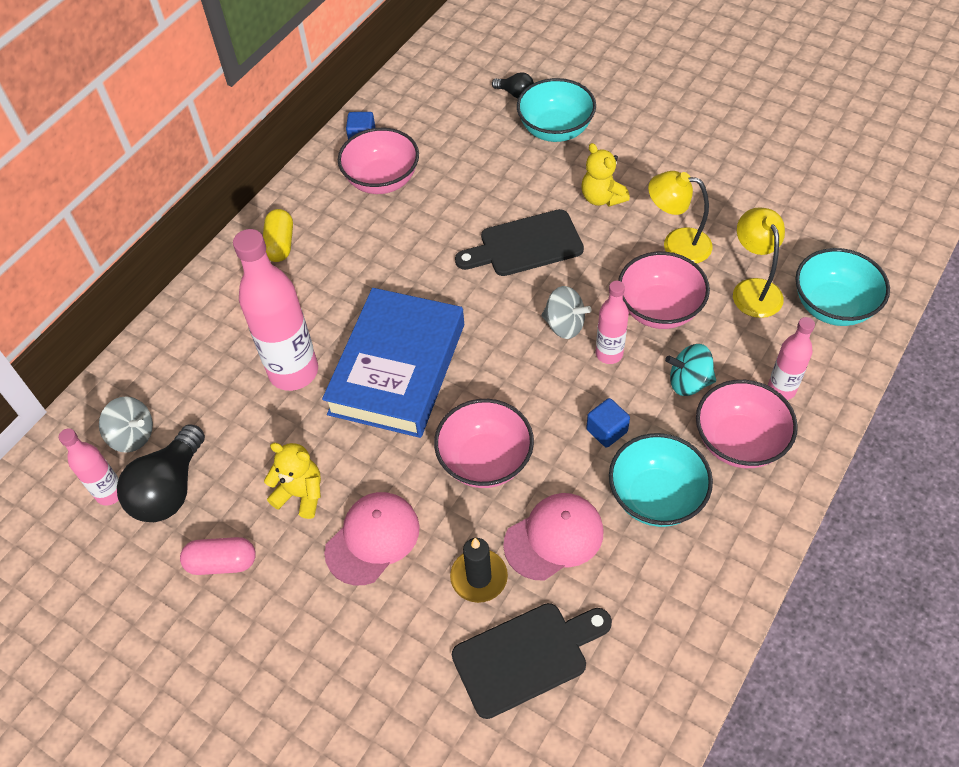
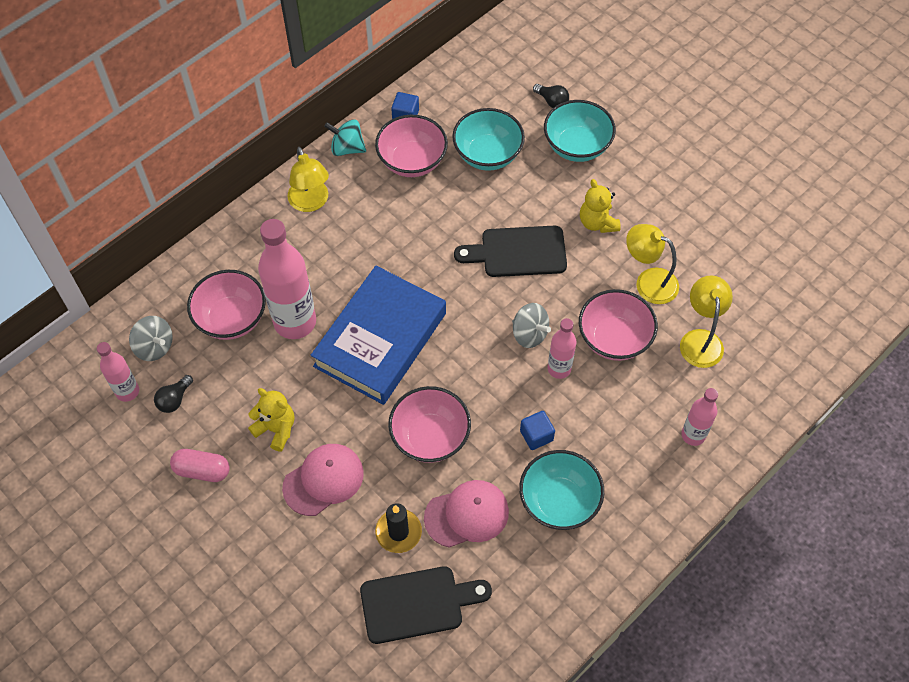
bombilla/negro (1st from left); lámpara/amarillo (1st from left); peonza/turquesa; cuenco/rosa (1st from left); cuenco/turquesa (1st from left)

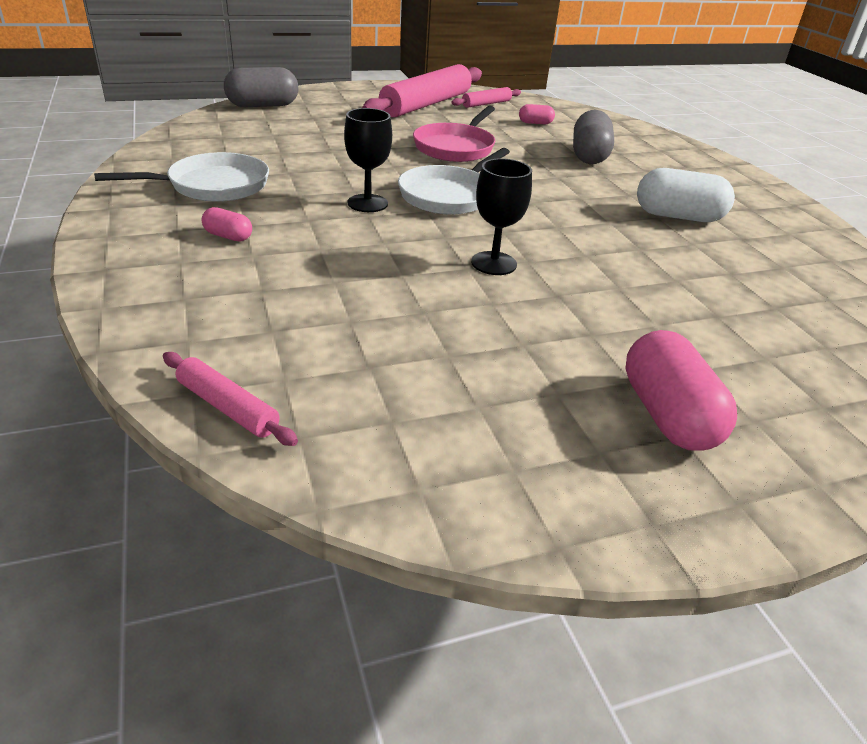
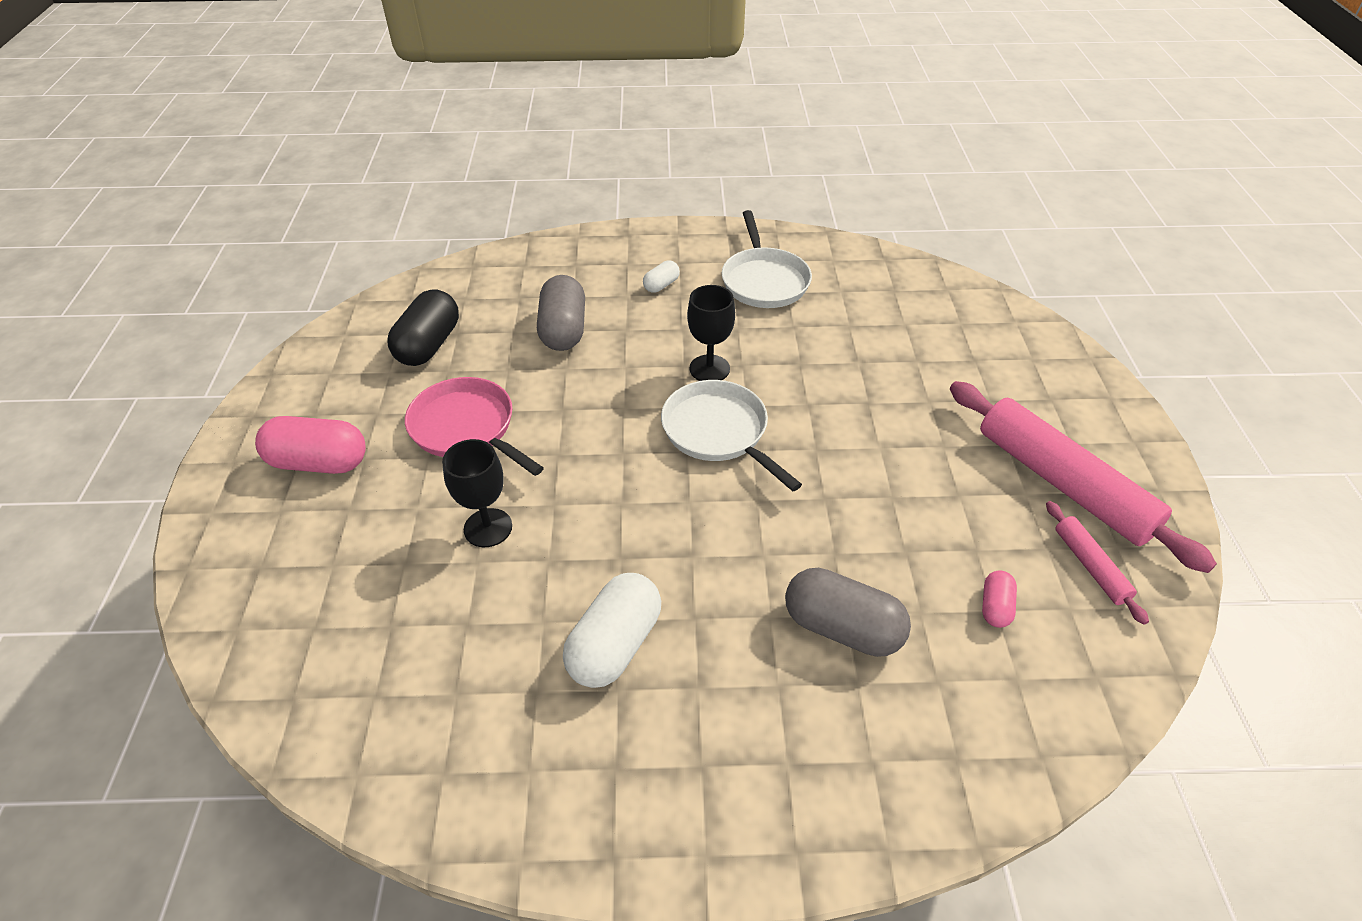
rodillo/rosa (1st from left in the first image); cápsula/blanco (2nd from left); cápsula/gris (1st from left); sartén/rosa; copa/negro (1st from left); cápsula/negro

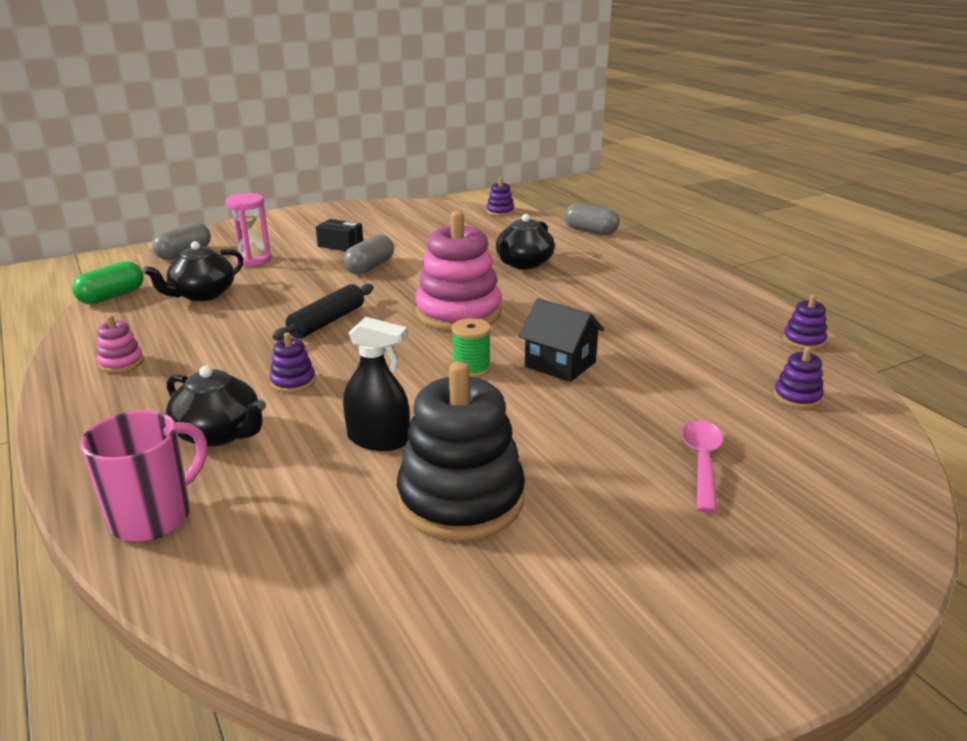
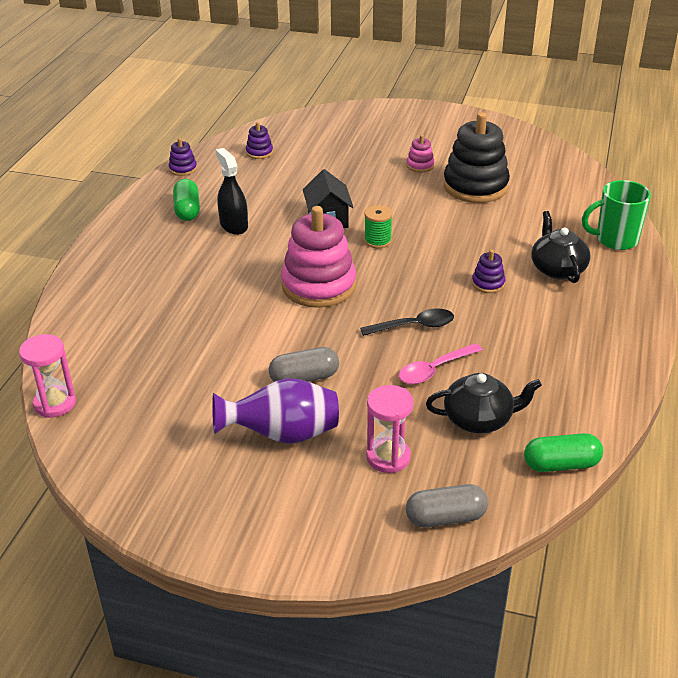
taza/verde; juguete apilable/rosa (2nd from left); cuchara/negro; florero/morado; pulverizador/negro; reloj de arena/rosa (1st from left); tetera/negro (3rd from left in the first image); cápsula/gris (3rd from left in the first image); cuchara/rosa; cápsula/verde (1st from left)

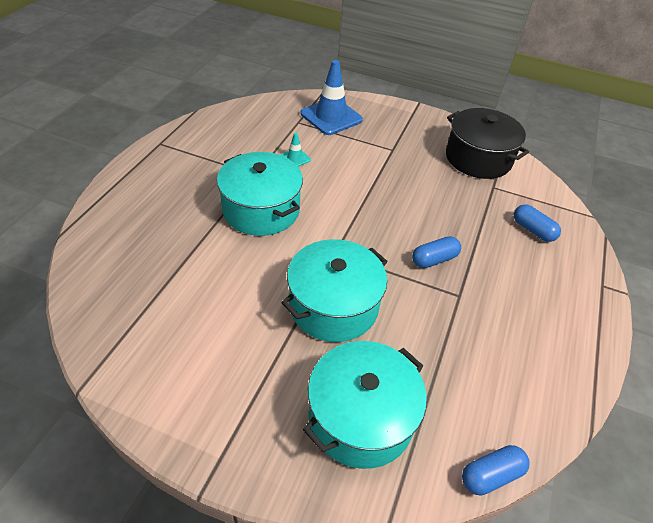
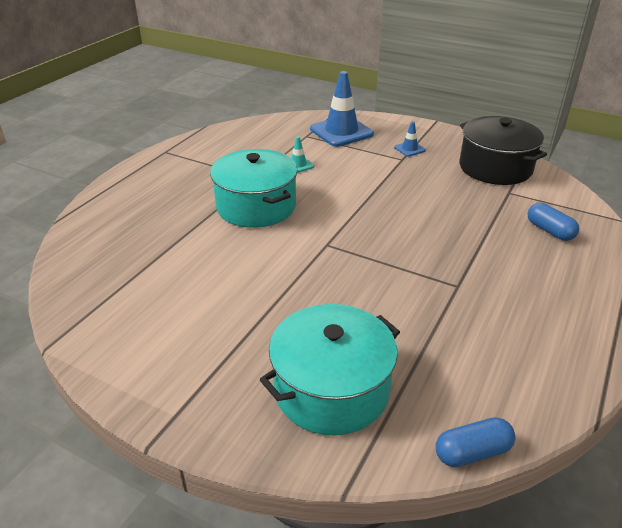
olla/turquesa (2nd from left in the first image); cápsula/azul (1st from left in the first image); cono de tráfico/azul (2nd from left)

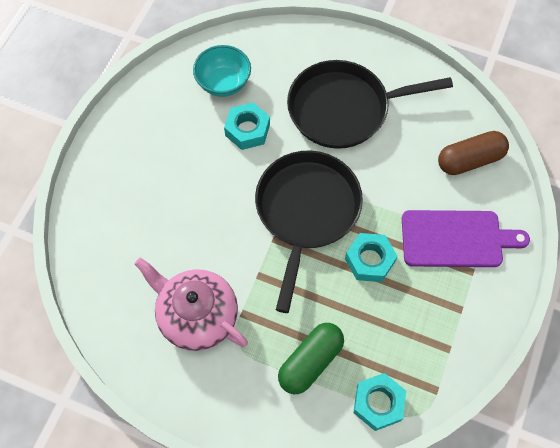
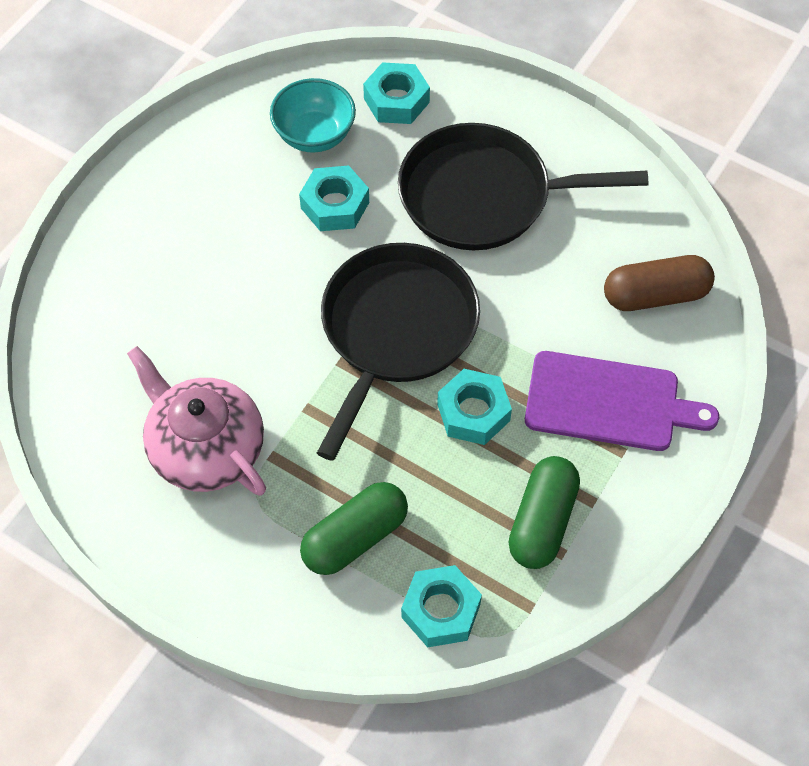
tuerca/turquesa (2nd from left); cápsula/verde (2nd from left)

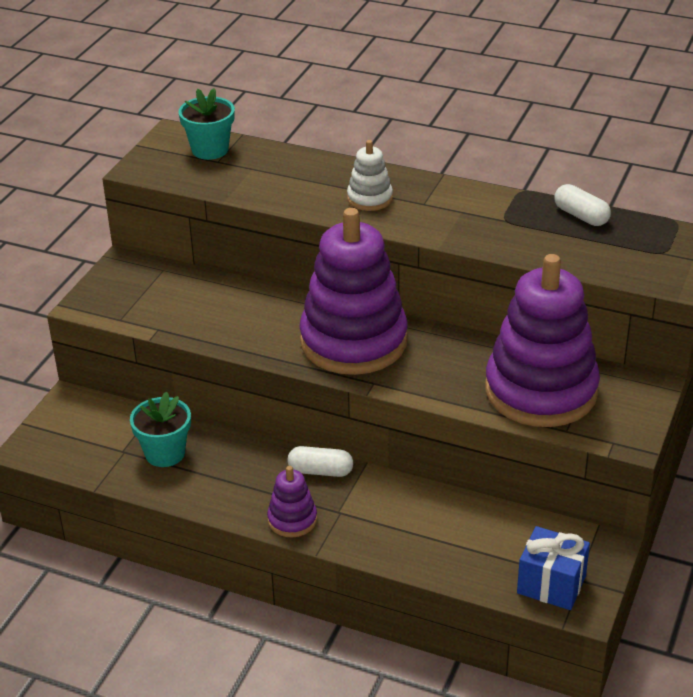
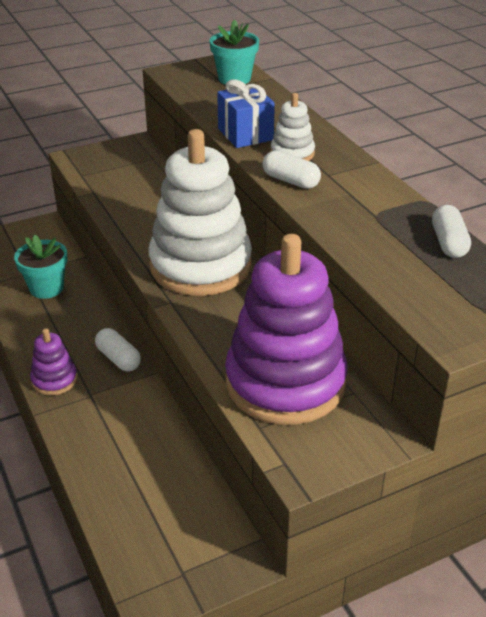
juguete apilable/blanco (1st from left); regalo/azul; cápsula/blanco (2nd from left)

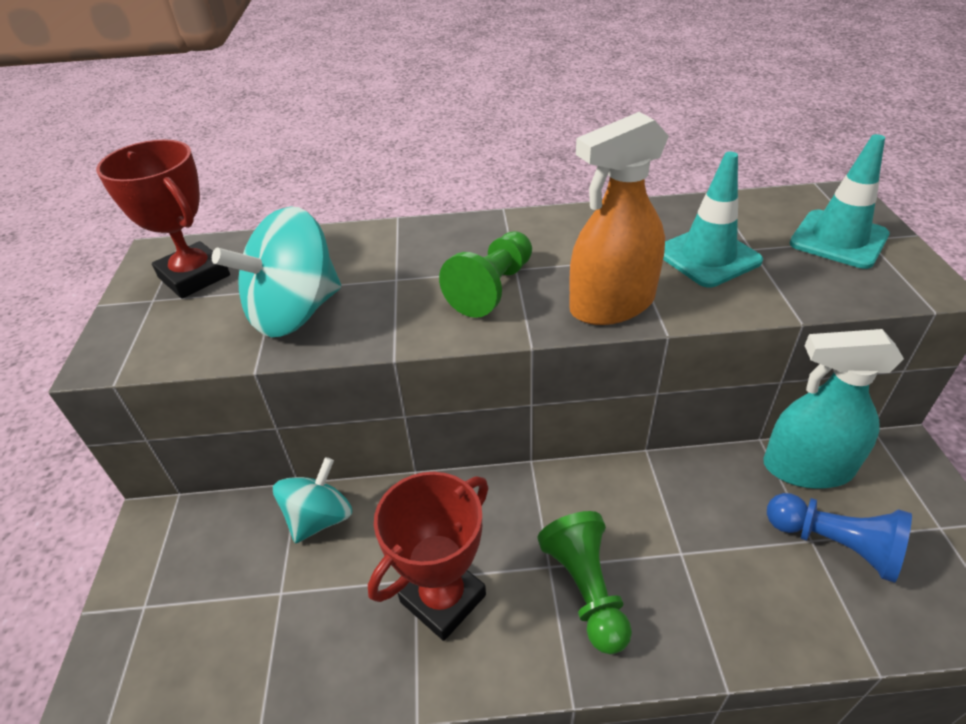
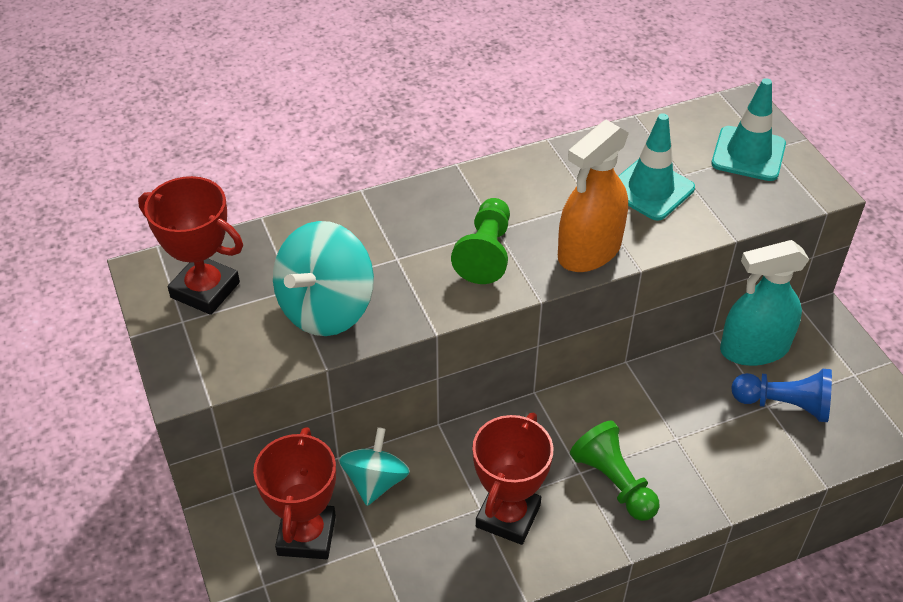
trofeo/rojo (2nd from left)

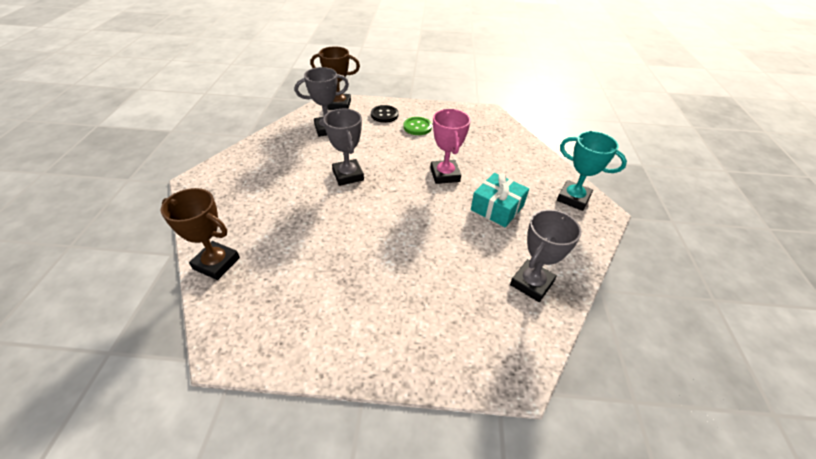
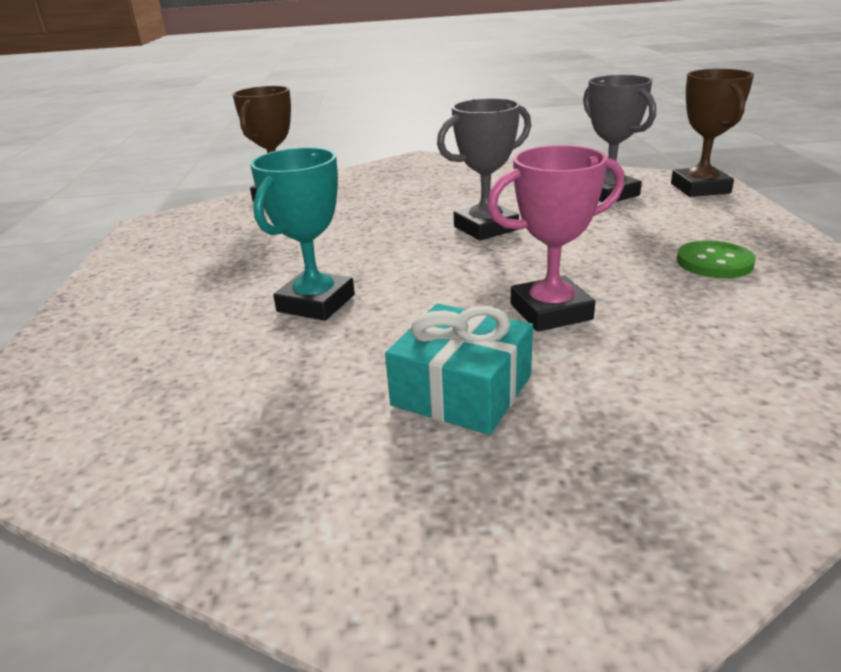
botón/negro; trofeo/gris (3rd from left in the first image); trofeo/turquesa

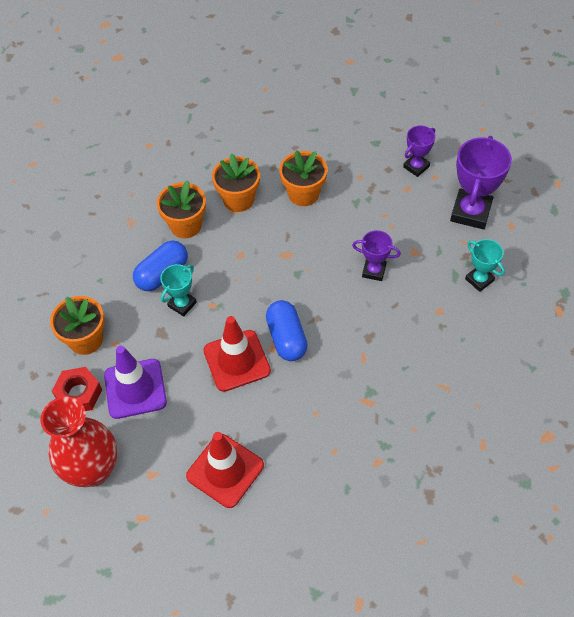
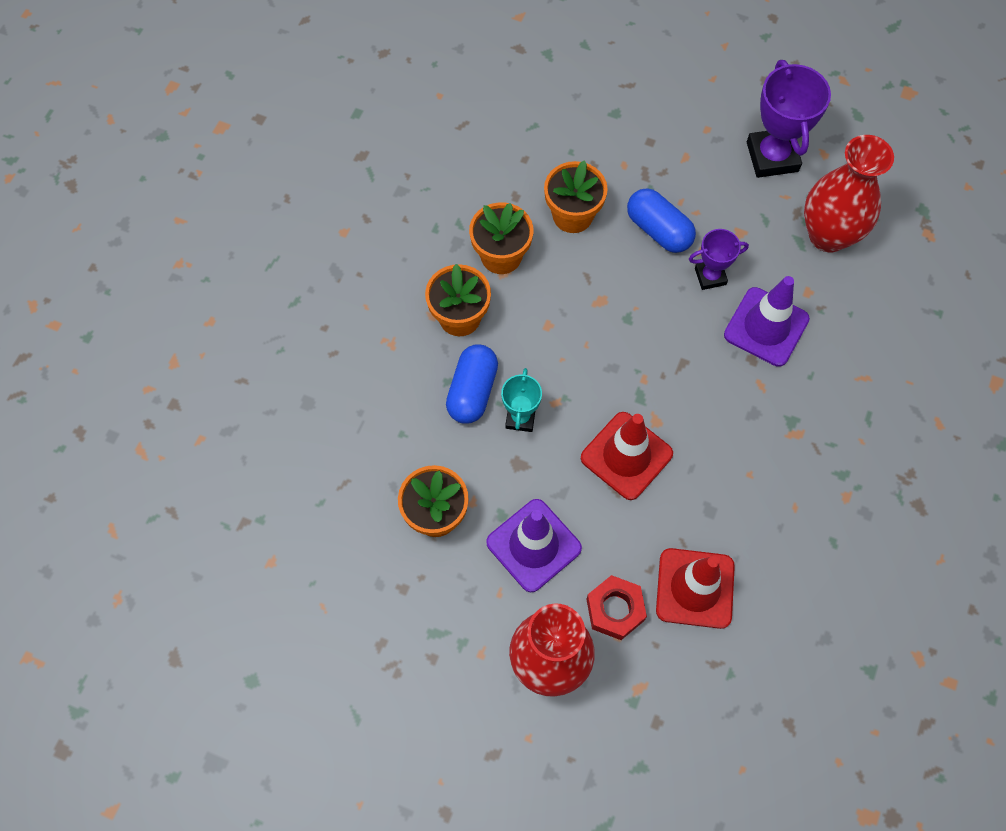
tuerca/rojo; cápsula/azul (2nd from left); trofeo/morado (2nd from left in the first image); florero/rojo (2nd from left); cono de tráfico/morado (2nd from left)

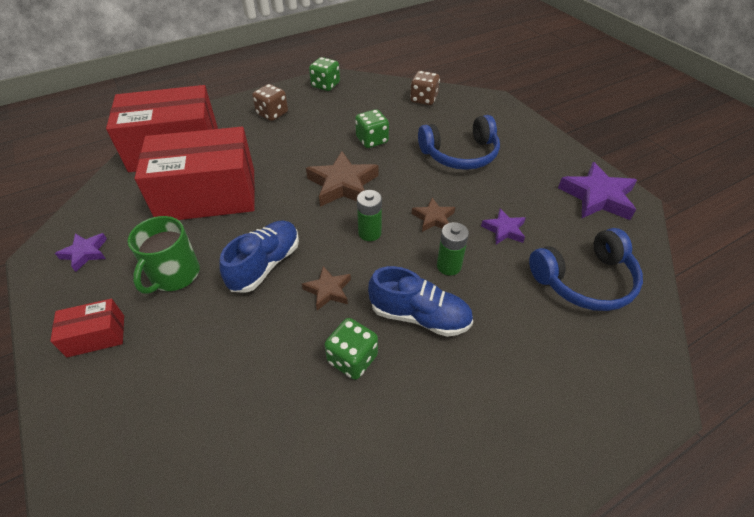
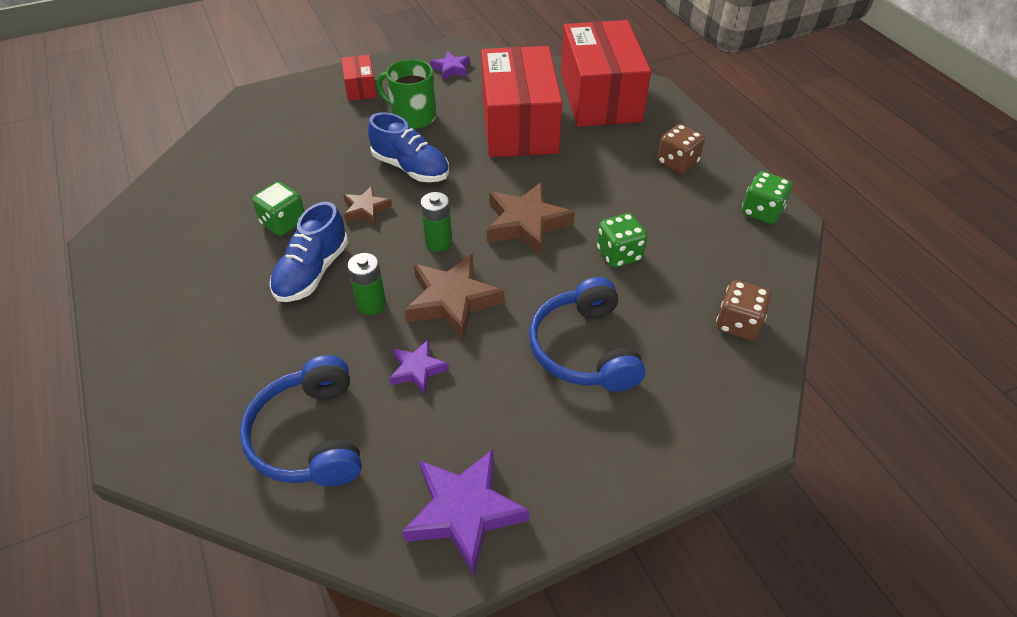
estrella/marrón (2nd from left)

